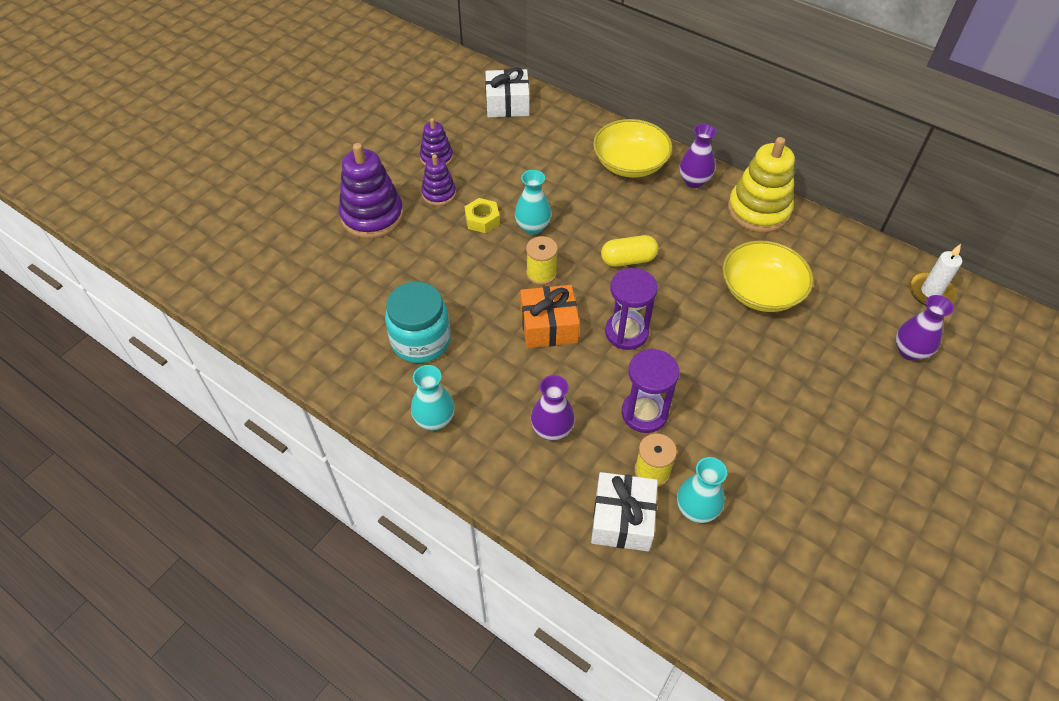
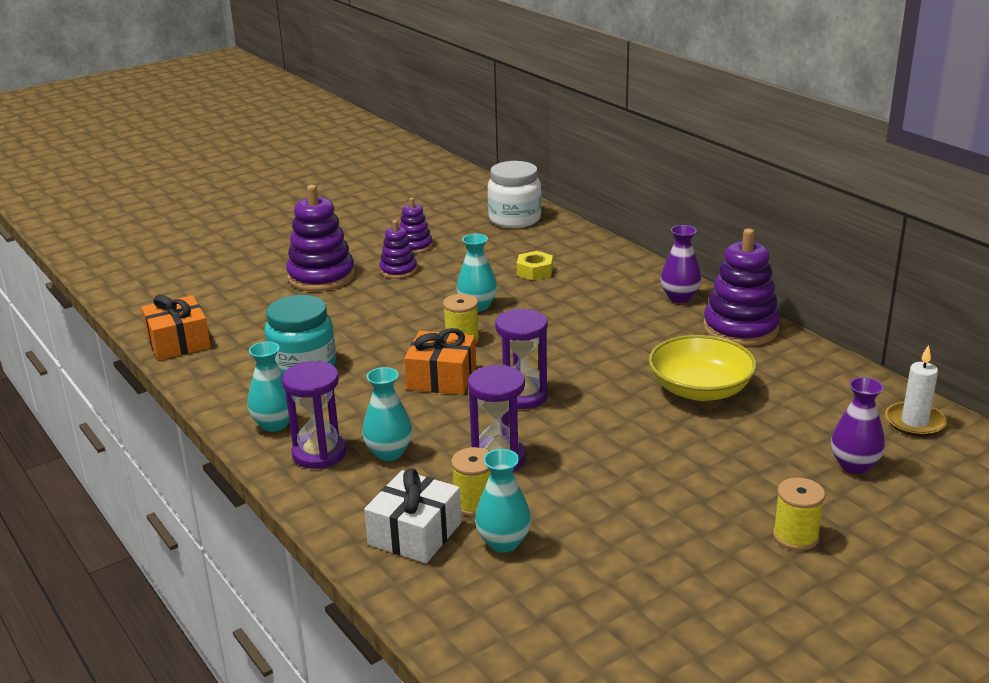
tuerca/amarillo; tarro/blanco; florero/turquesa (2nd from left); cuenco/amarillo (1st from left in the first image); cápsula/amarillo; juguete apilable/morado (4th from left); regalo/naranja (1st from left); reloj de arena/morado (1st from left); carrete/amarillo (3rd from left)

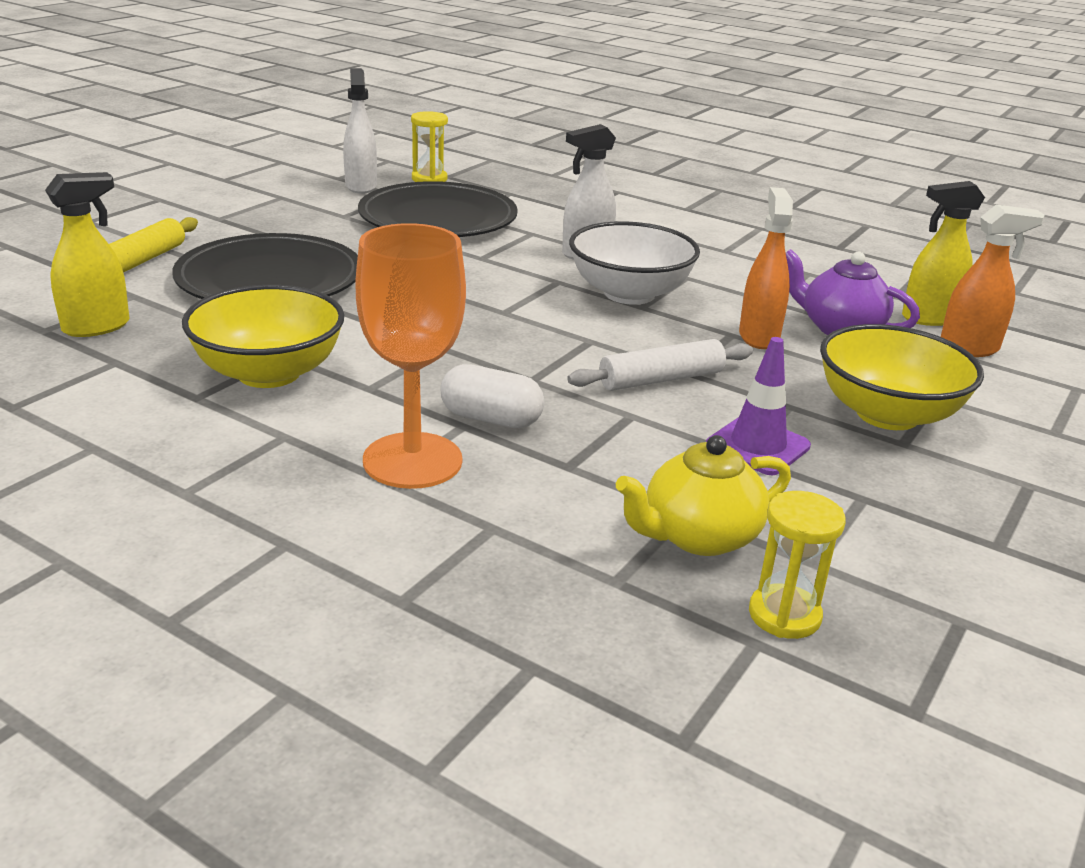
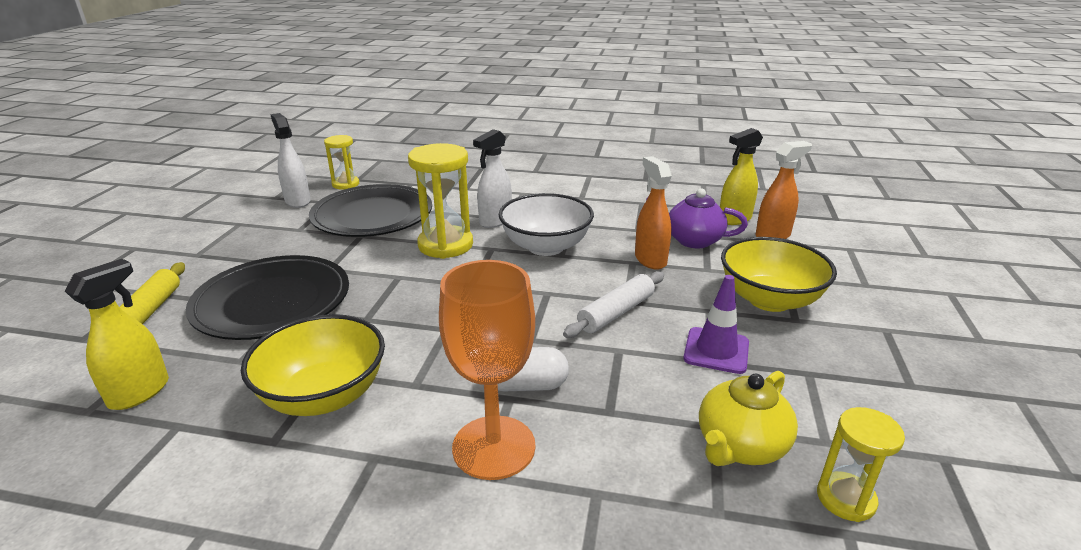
reloj de arena/amarillo (2nd from left)

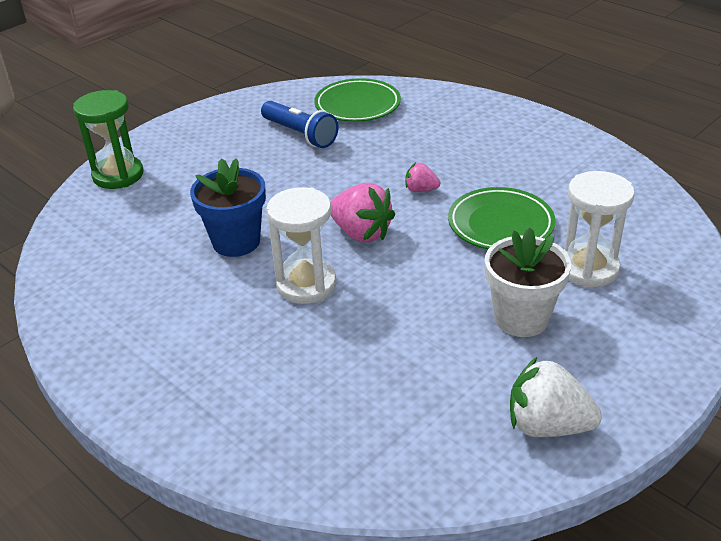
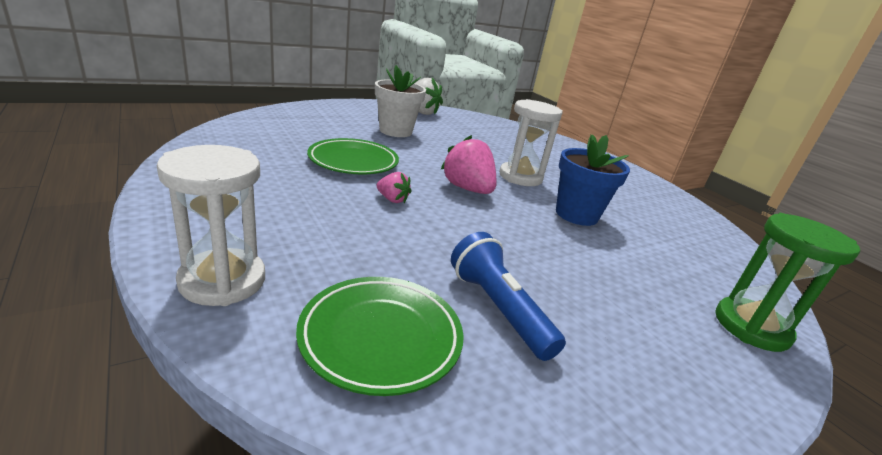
reloj de arena/blanco (1st from left)

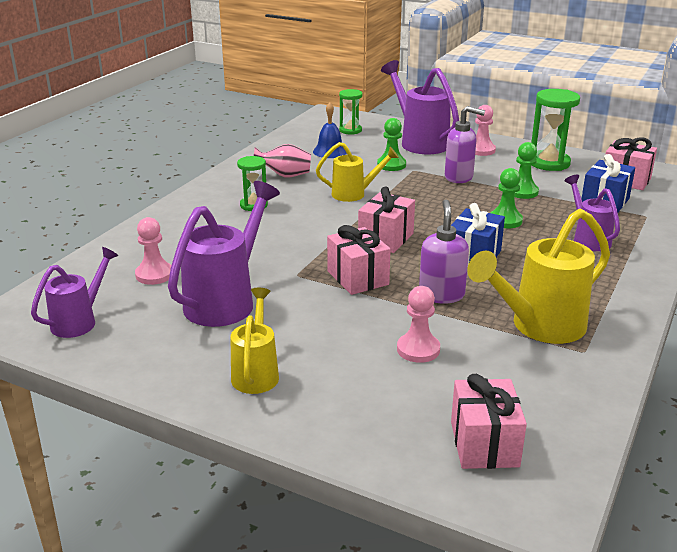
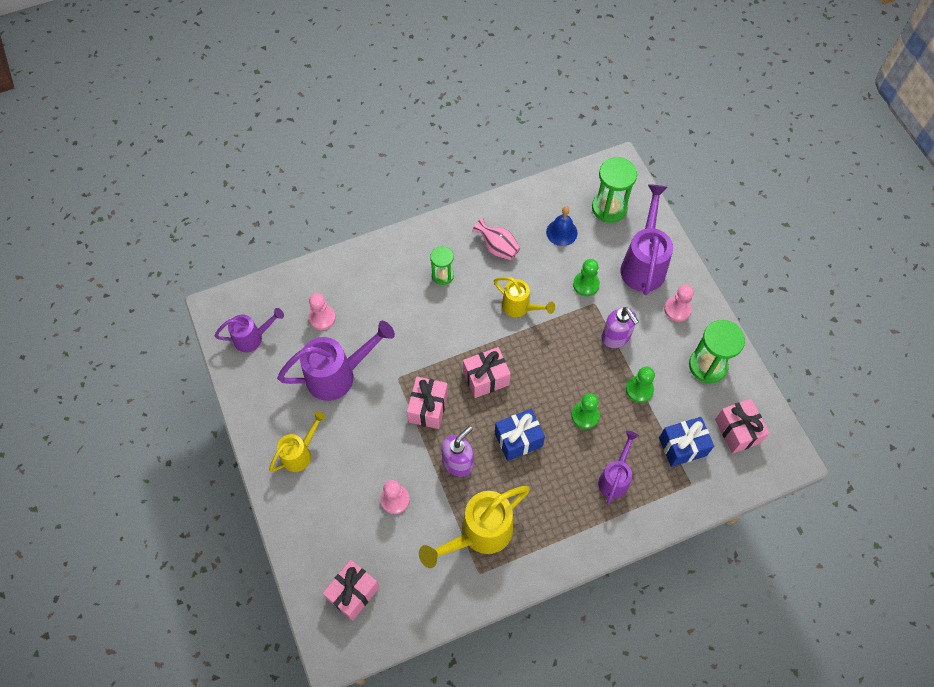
reloj de arena/verde (2nd from left); regadera/amarillo (2nd from left)

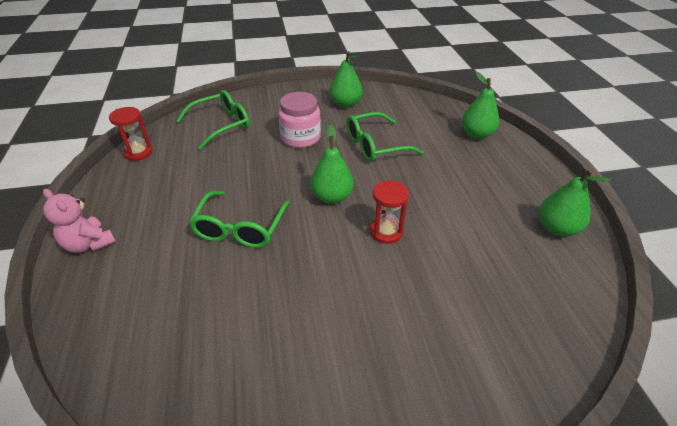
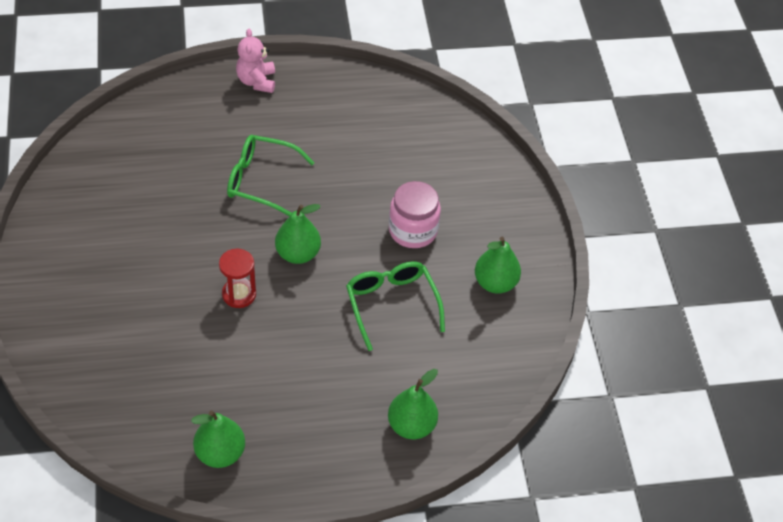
osito/rosa; reloj de arena/rojo (1st from left in the first image); gafas/verde (1st from left in the first image)

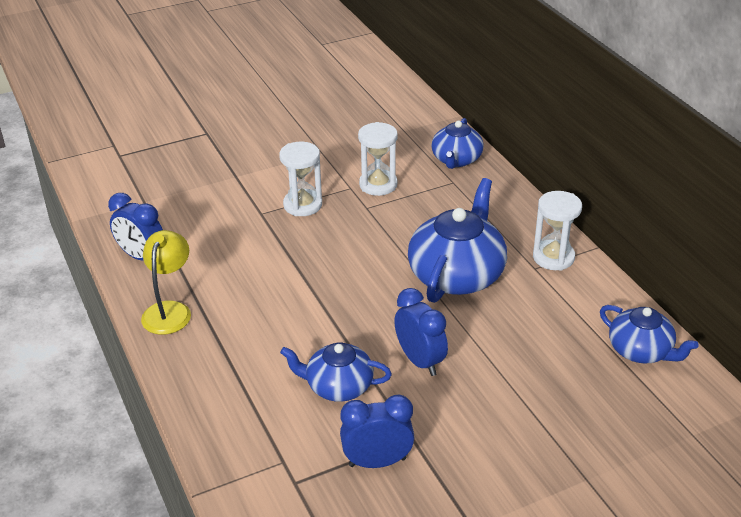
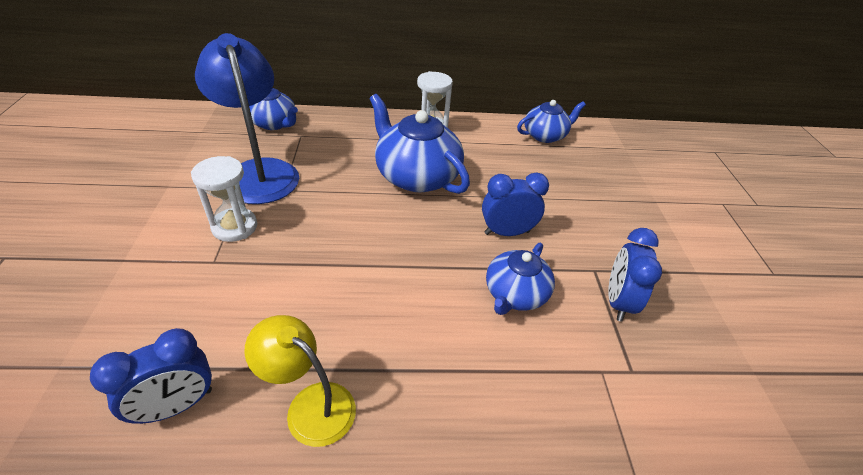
lámpara/azul

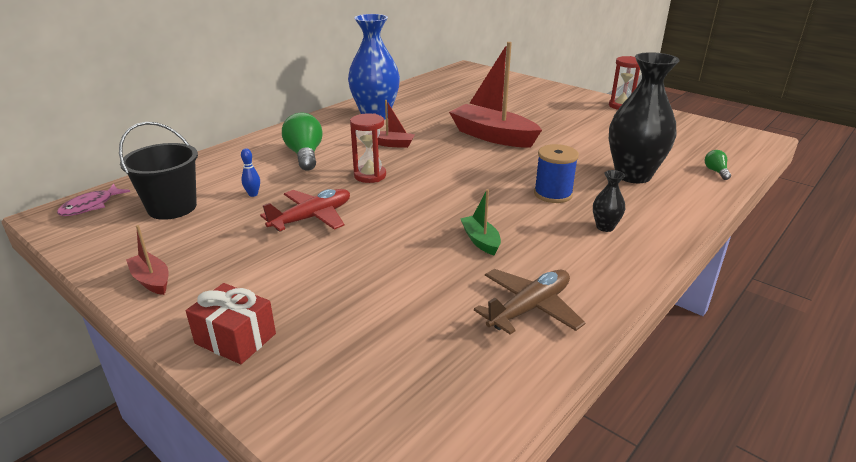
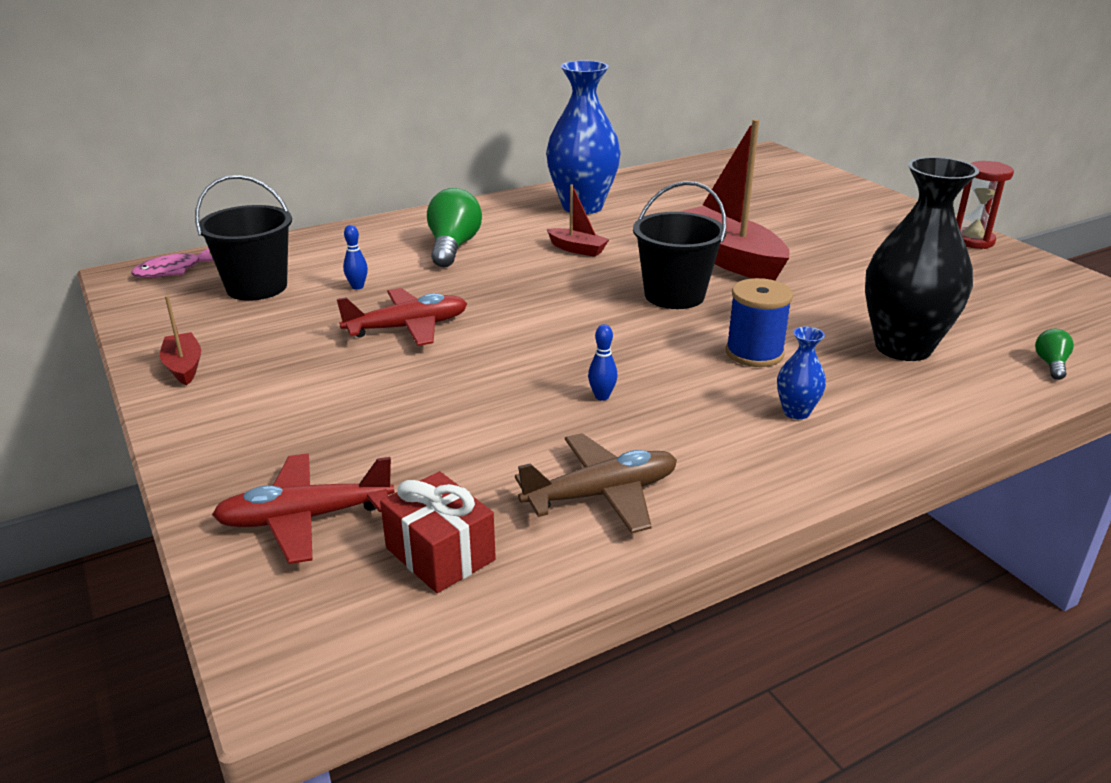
regalo/rojo; reloj de arena/rojo (1st from left in the first image); bolo/azul (2nd from left); florero/azul (2nd from left); avión/rojo (1st from left); balde/negro (2nd from left)

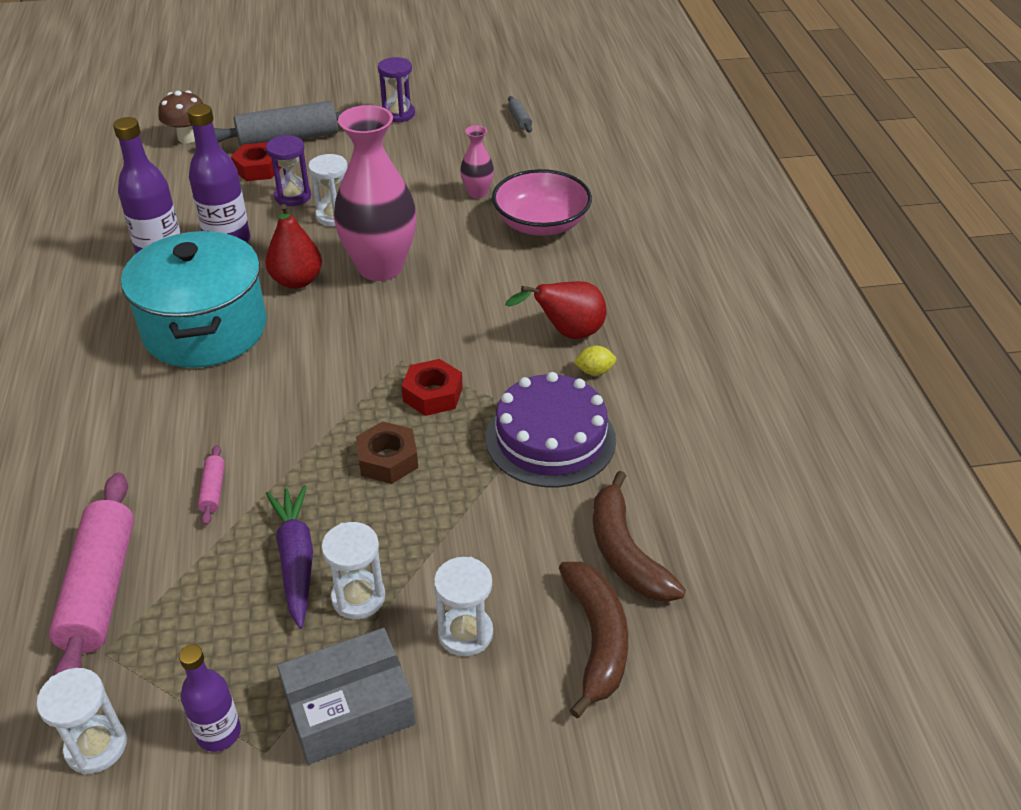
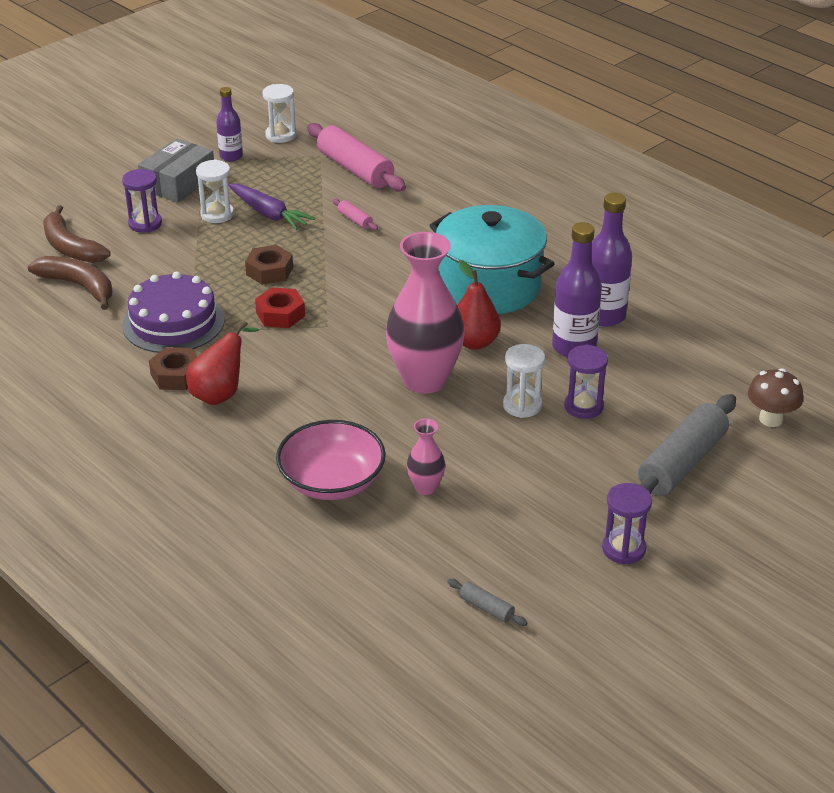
tuerca/rojo (1st from left in the first image); reloj de arena/morado (1st from left); tuerca/marrón (1st from left)

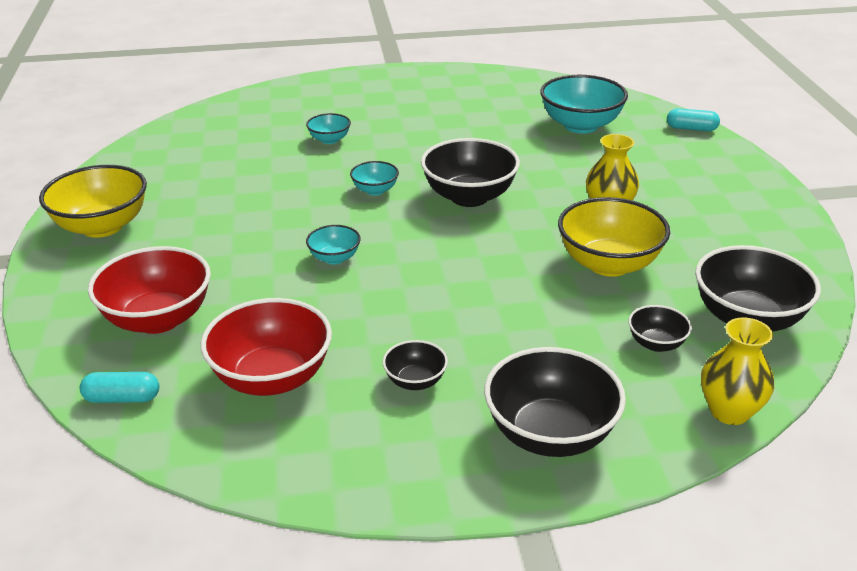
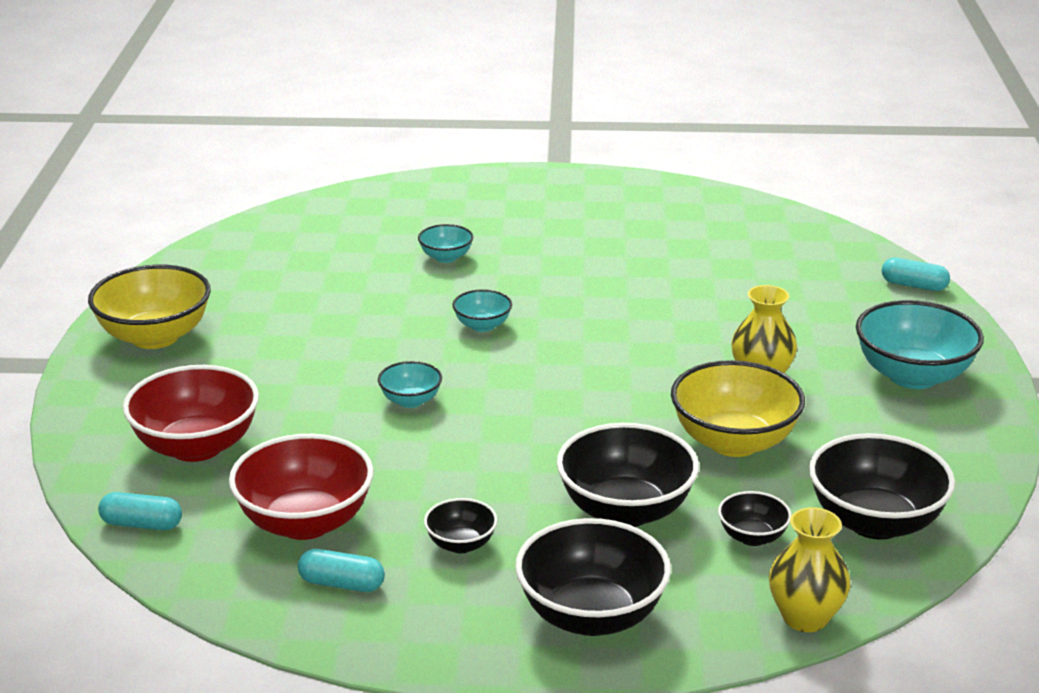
cuenco/negro (3rd from left); cuenco/turquesa (4th from left); cápsula/turquesa (2nd from left)

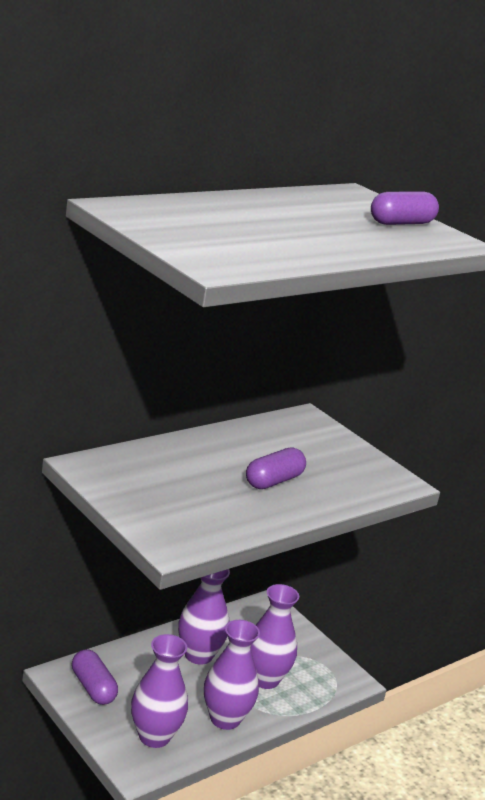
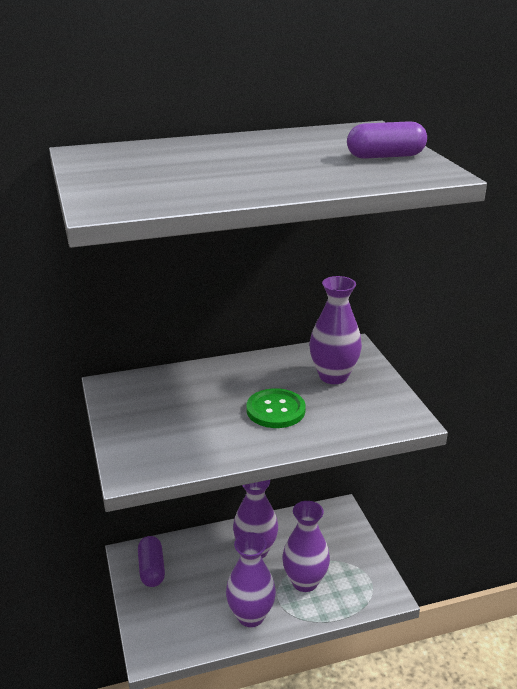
florero/morado (4th from left); botón/verde

